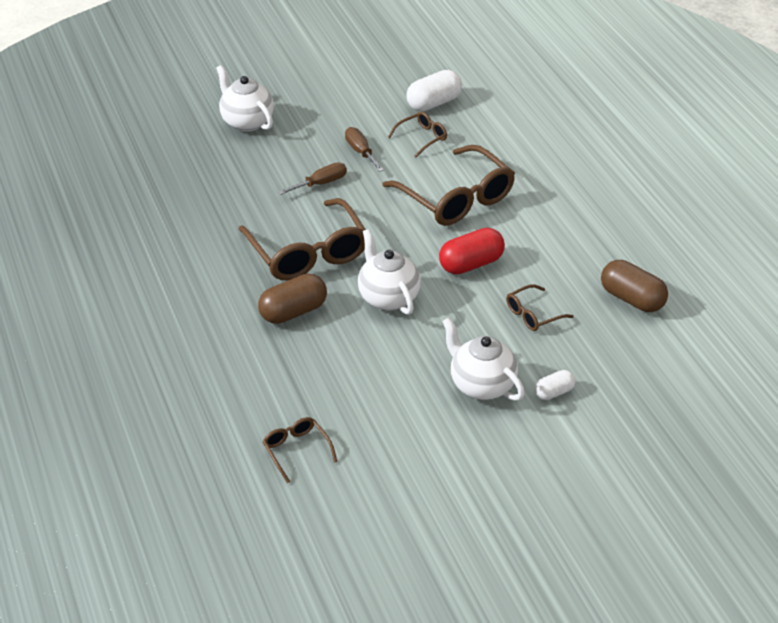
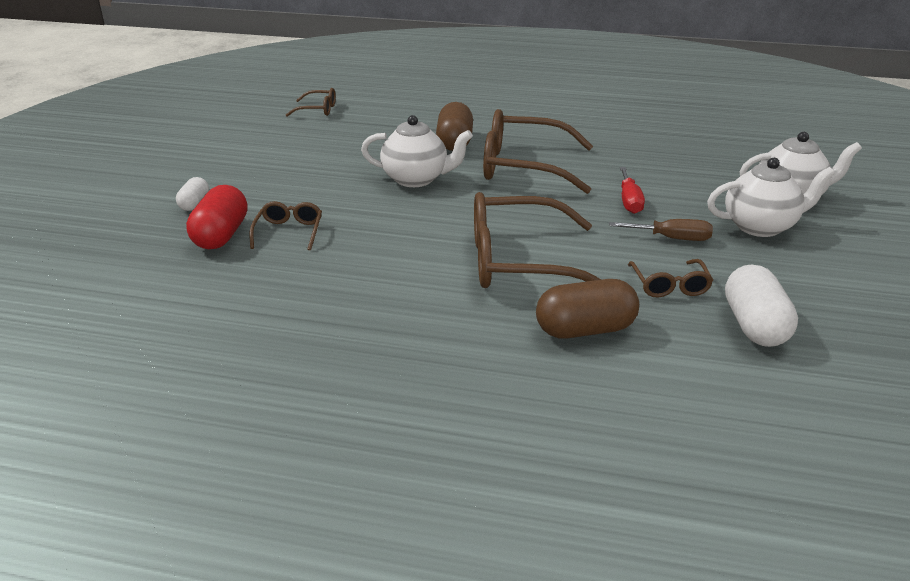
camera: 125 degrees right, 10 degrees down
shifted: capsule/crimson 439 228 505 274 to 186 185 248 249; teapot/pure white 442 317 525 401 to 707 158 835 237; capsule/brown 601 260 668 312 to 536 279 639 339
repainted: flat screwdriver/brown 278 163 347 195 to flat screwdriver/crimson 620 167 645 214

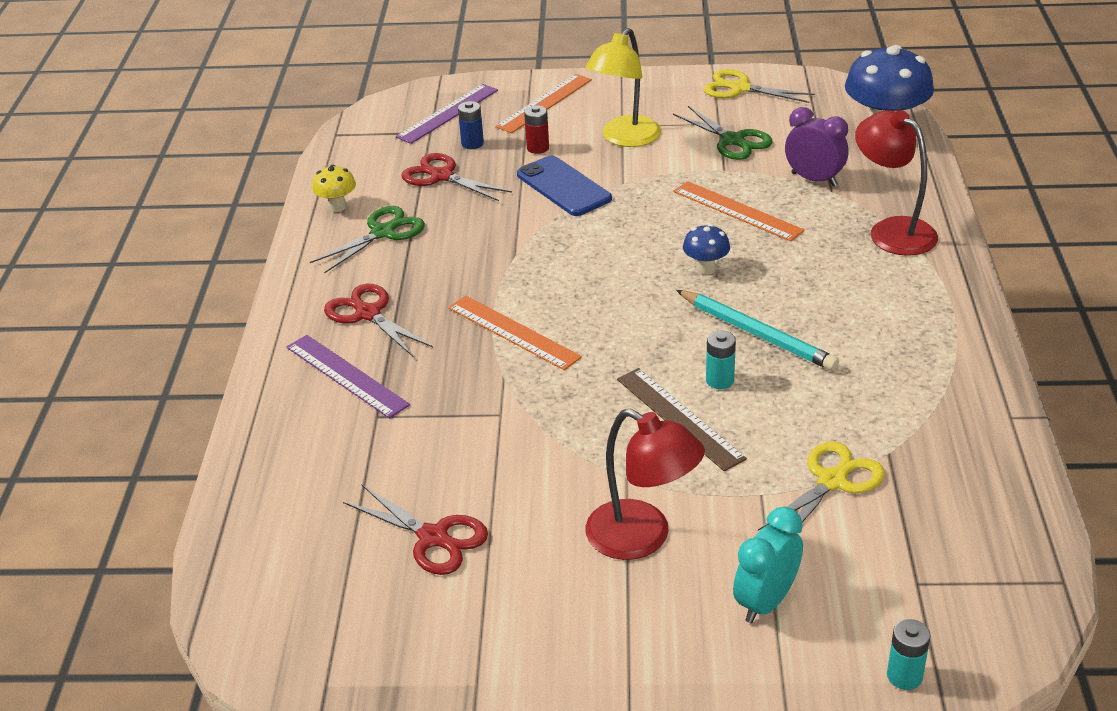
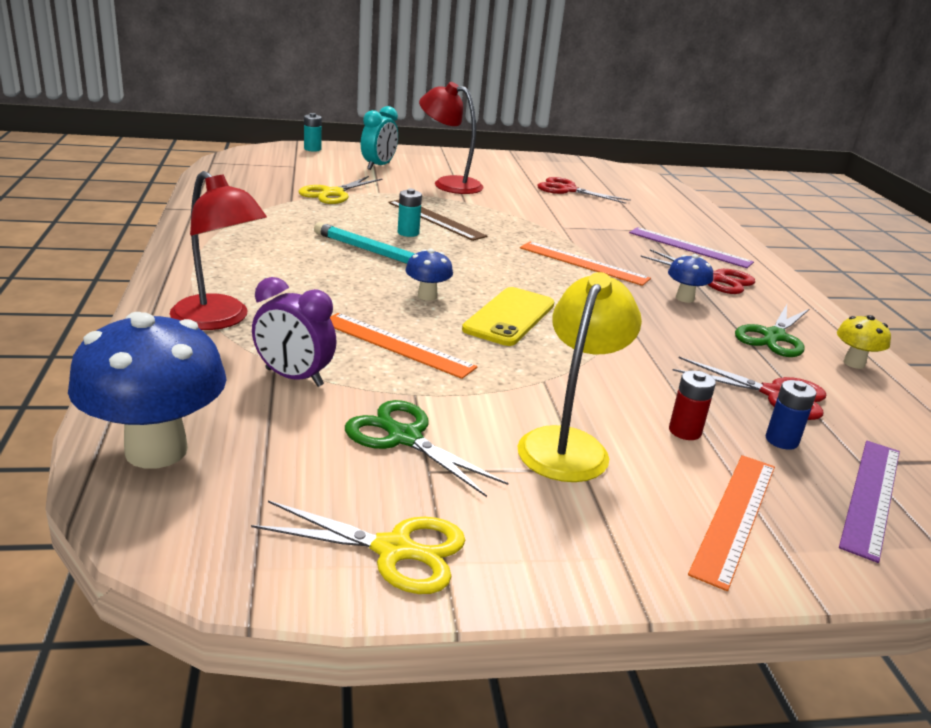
camera: 165 degrees right, 10 degrees down
gone: smartphone/blue 517 155 612 216
new: smartphone/bright yellow 462 287 554 346; mushroom/blue 668 254 713 303

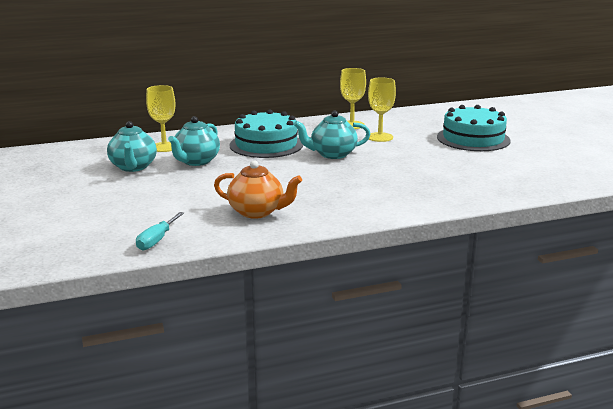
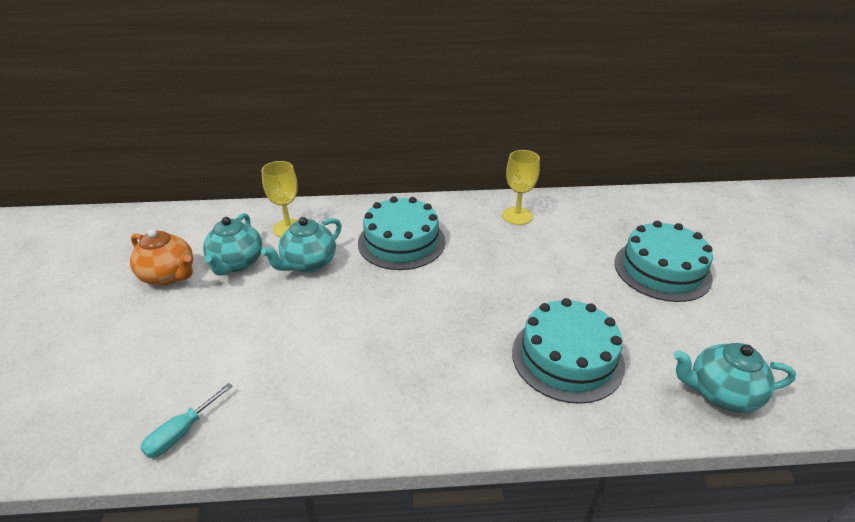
camera: 15 degrees right, 15 degrees up
gone: chalice/bright yellow 368 78 396 142
new: gateau/aqua 512 298 625 404
shifted: teapot/orange-coloured 214 160 302 219 to 130 229 193 286; teapot/aqua 294 111 370 159 to 674 343 796 413

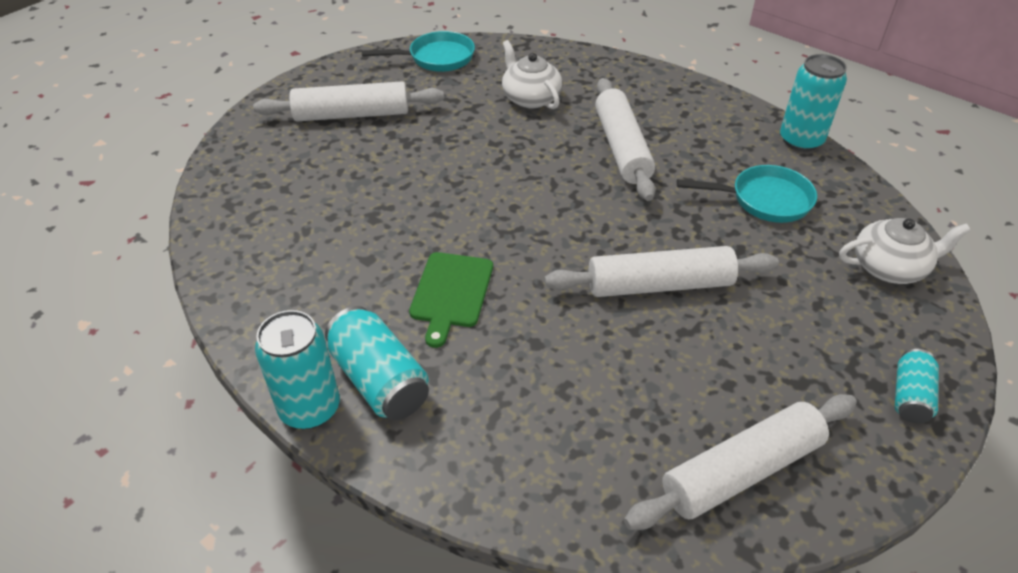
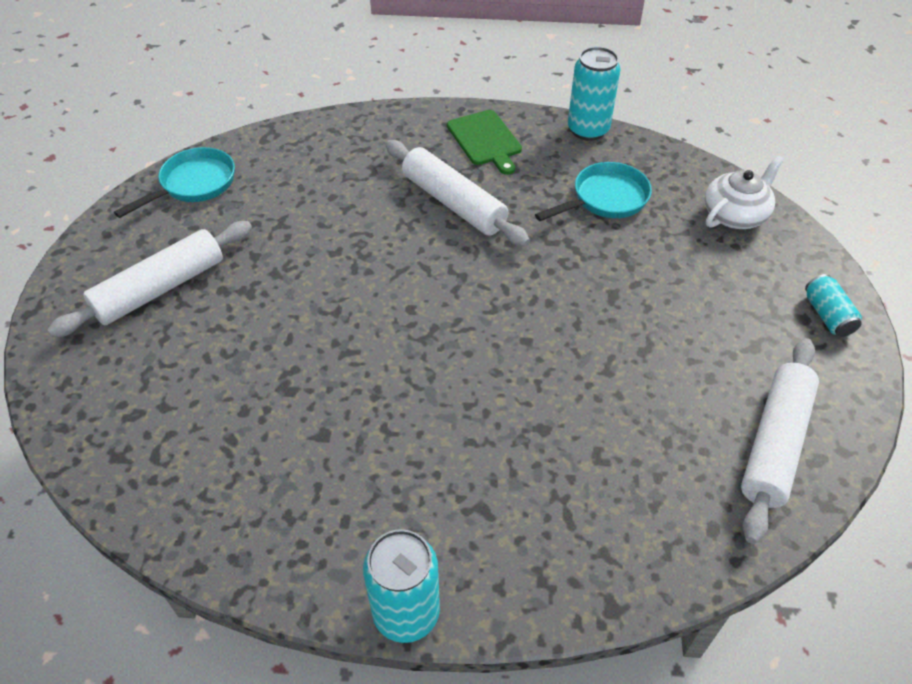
camera: 35 degrees left, 5 degrees up
gone: can/aqua 325 306 429 420; teapot/pure white 502 40 562 109; rolling pin/pure white 545 246 779 297
shifted: bread board/leaf-green 409 252 493 348 to 447 110 522 175

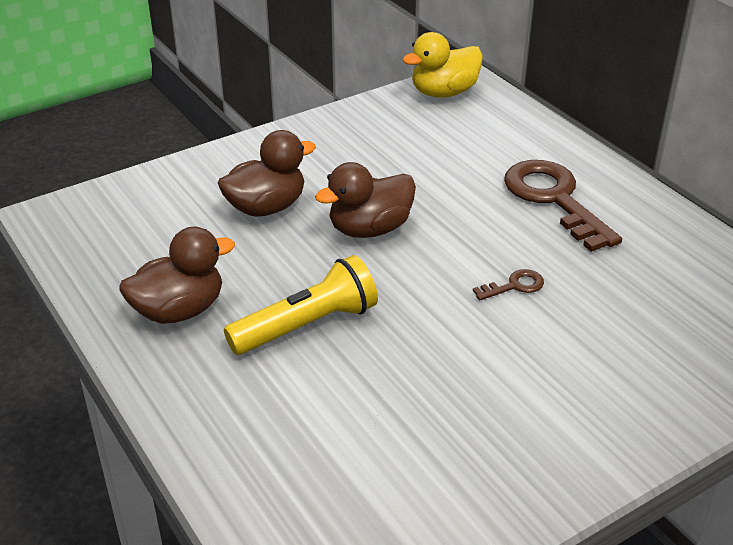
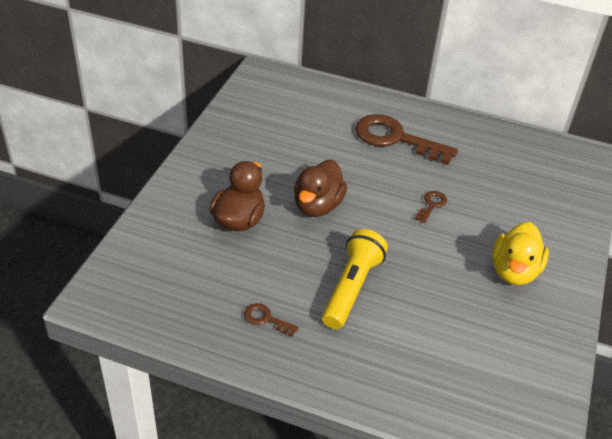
camera: 40 degrees left, 5 degrees up
shifted: duck/bright yellow 403 32 483 98 to 492 222 549 285
swapped: duck/brown 120 227 235 324 to door key/brown 244 303 299 337

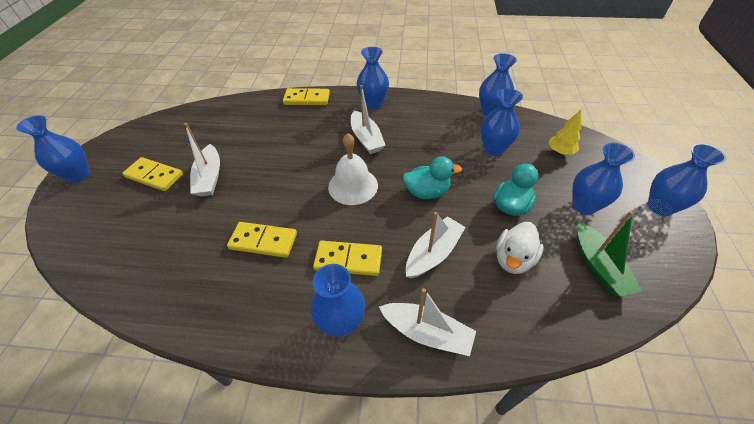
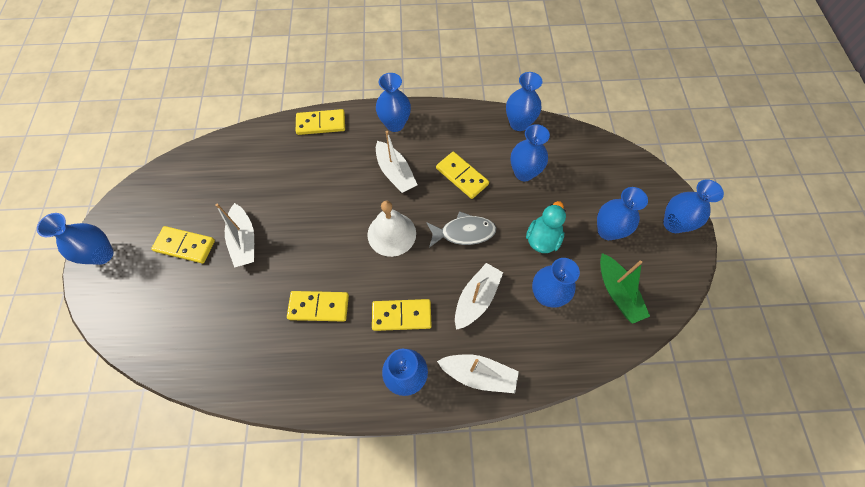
camera: 10 degrees left, 15 degrees up
gone: fir tree/bright yellow 549 110 581 154
new: domino piece/bright yellow 436 152 489 199
swapped: duck/aqua 403 156 462 199 to fish/gray 426 211 496 248; duck/pure white 496 222 544 274 to flower vase/blue 532 258 580 308

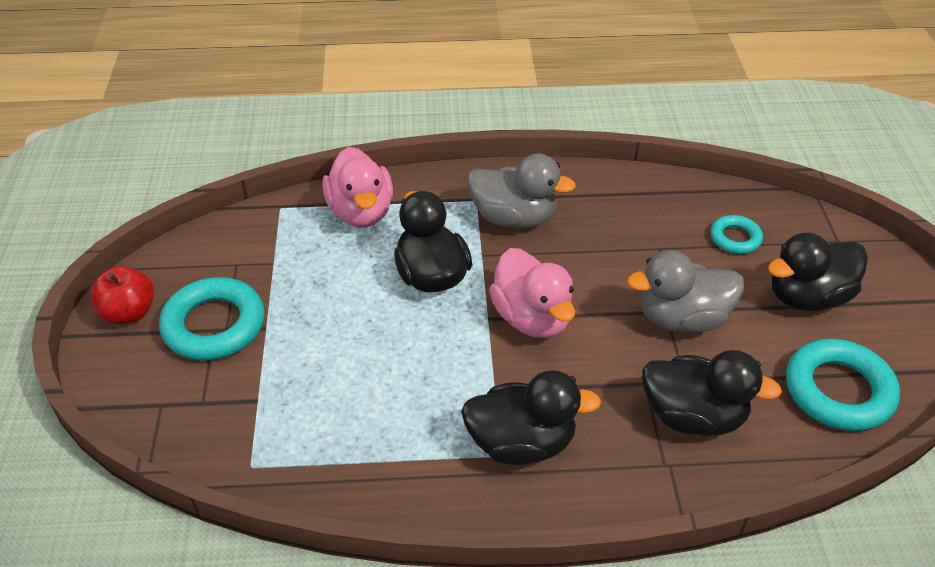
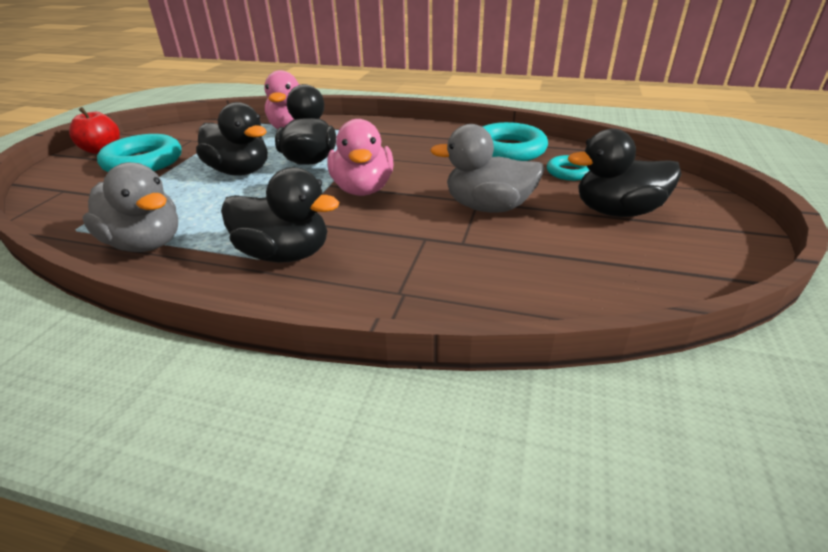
camera: 20 degrees right, 10 degrees down
shifted: duck/gray 467 153 576 229 to 83 162 178 252; duck/black 642 350 782 436 to 196 102 268 175; ring/aqua 786 339 900 431 to 482 122 548 161

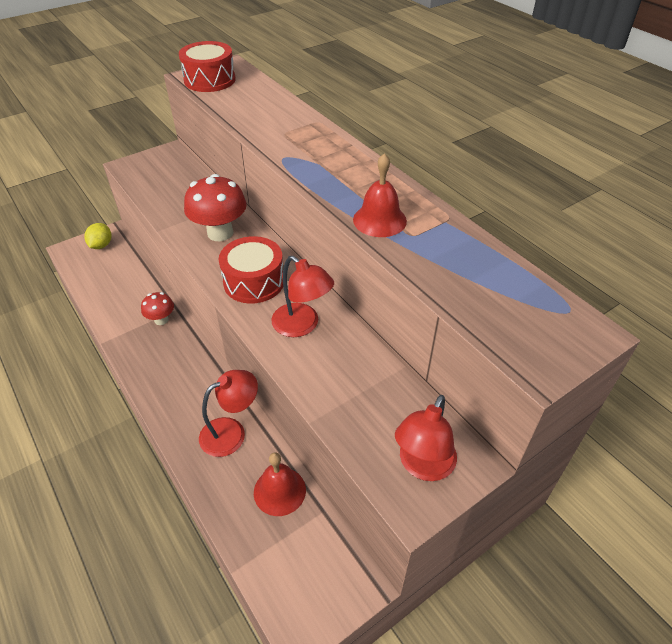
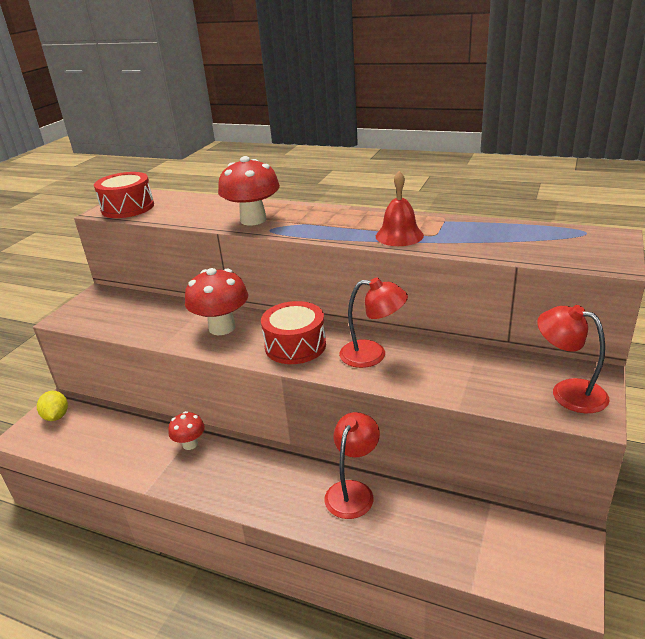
camera: 30 degrees left, 15 degrees down
gone: bell/crimson 254 452 306 516
new: mushroom/crimson 218 156 280 225
rotated: desk lamp/crimson 395 395 457 481 = 537 305 610 413 135 degrees clockwise

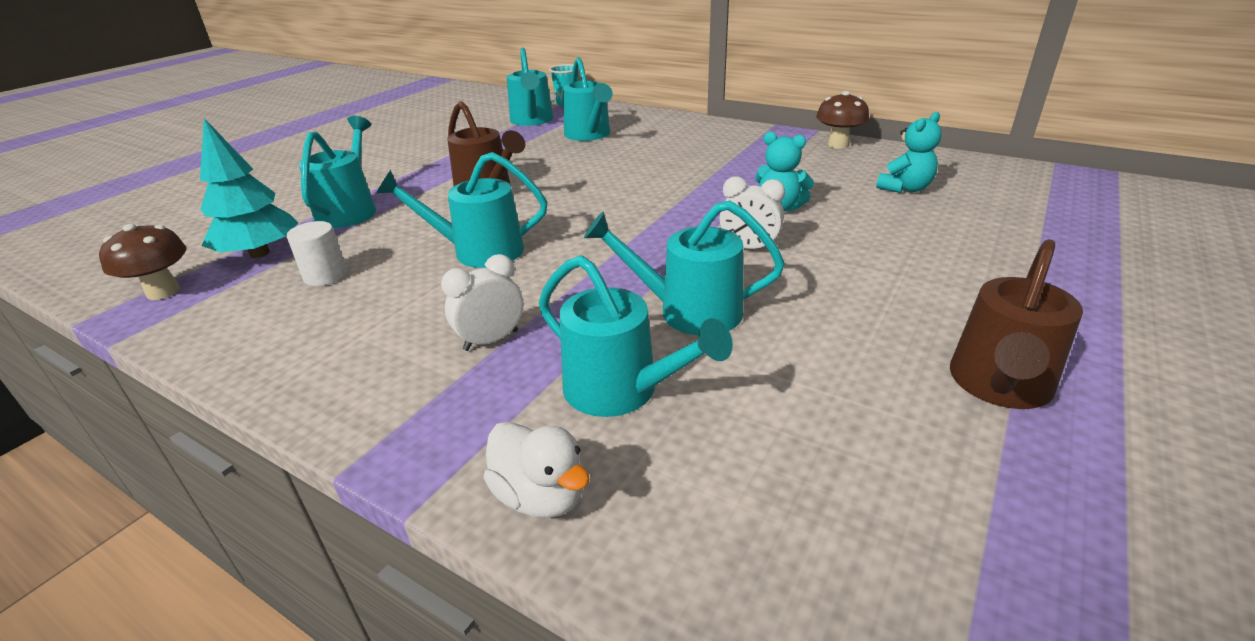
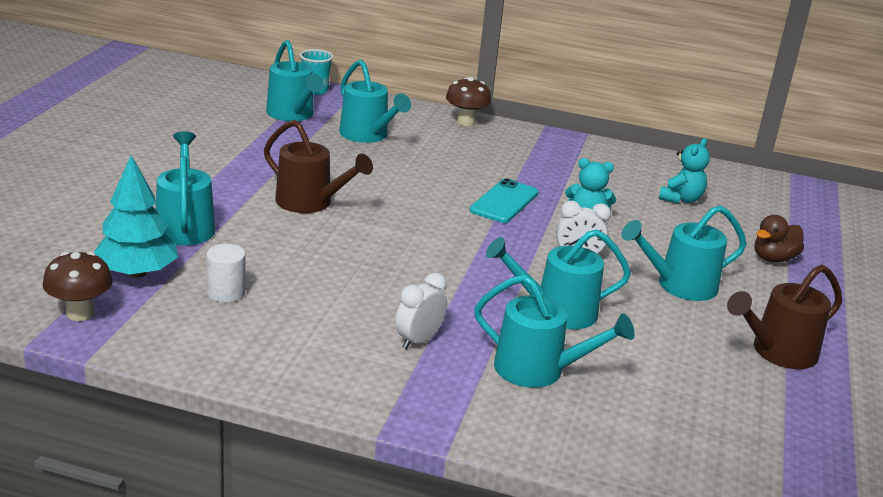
camera: 20 degrees left, 5 degrees down
gone: duck/pure white 483 421 590 518
new: smartphone/aqua 470 178 539 223; duck/brown 755 215 804 262
shifted: watering can/aqua 376 152 547 268 to 621 205 746 301; mushroom/brown 816 91 869 149 to 446 77 491 126
rotated: watering can/brown 950 239 1083 409 = 727 264 842 369 45 degrees clockwise

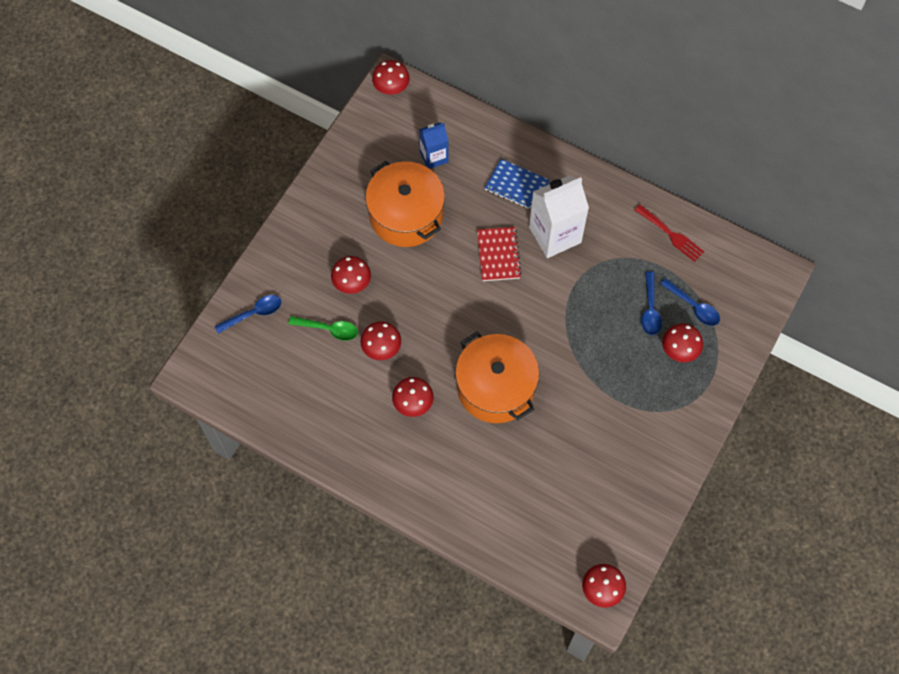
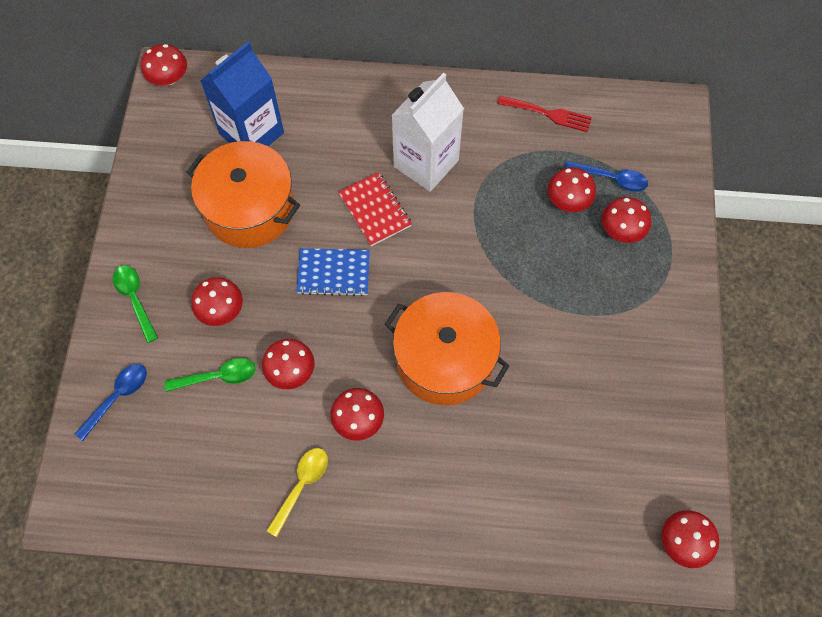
camera: 25 degrees left, 0 degrees up
new: tablespoon/leaf-green 113 265 158 343; tablespoon/bright yellow 266 448 328 537
shifted: exercise book/blue 485 159 550 210 to 296 248 370 296
swapped: tablespoon/blue 641 271 662 335 to mushroom/crimson 547 167 596 212
scaled: milk carton/blue 419 123 449 169 = 200 42 284 146 x1.72

